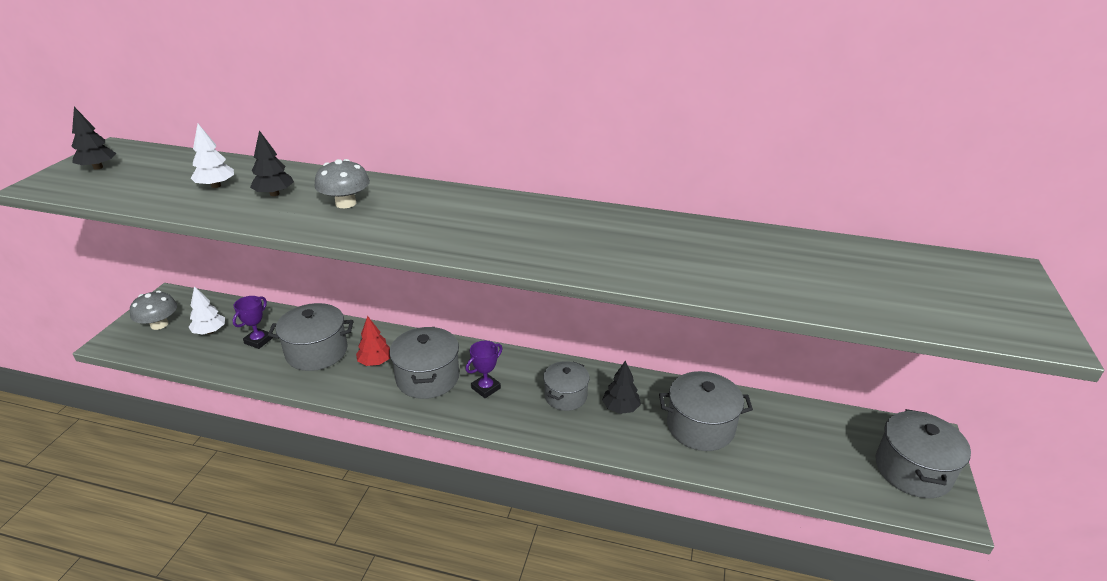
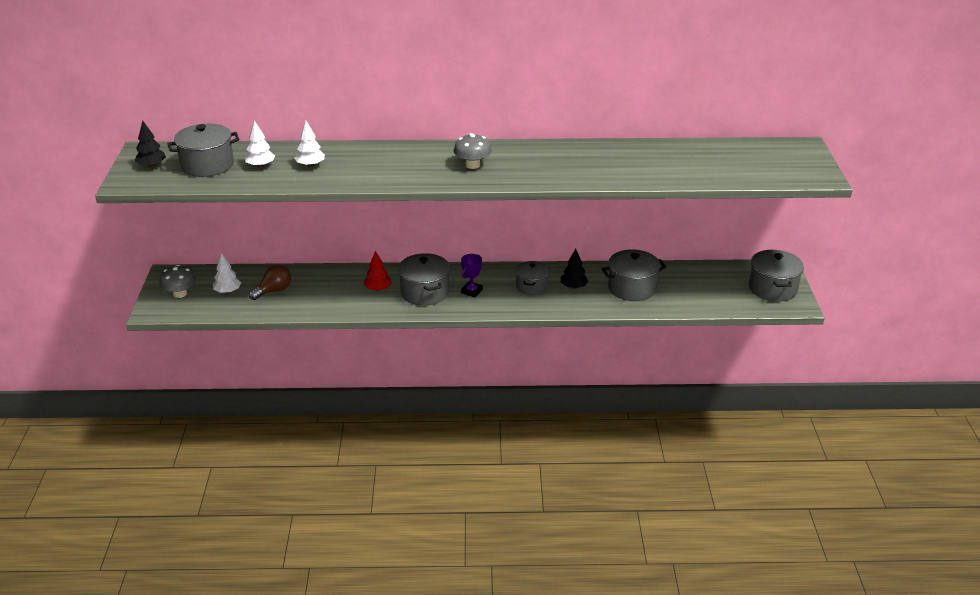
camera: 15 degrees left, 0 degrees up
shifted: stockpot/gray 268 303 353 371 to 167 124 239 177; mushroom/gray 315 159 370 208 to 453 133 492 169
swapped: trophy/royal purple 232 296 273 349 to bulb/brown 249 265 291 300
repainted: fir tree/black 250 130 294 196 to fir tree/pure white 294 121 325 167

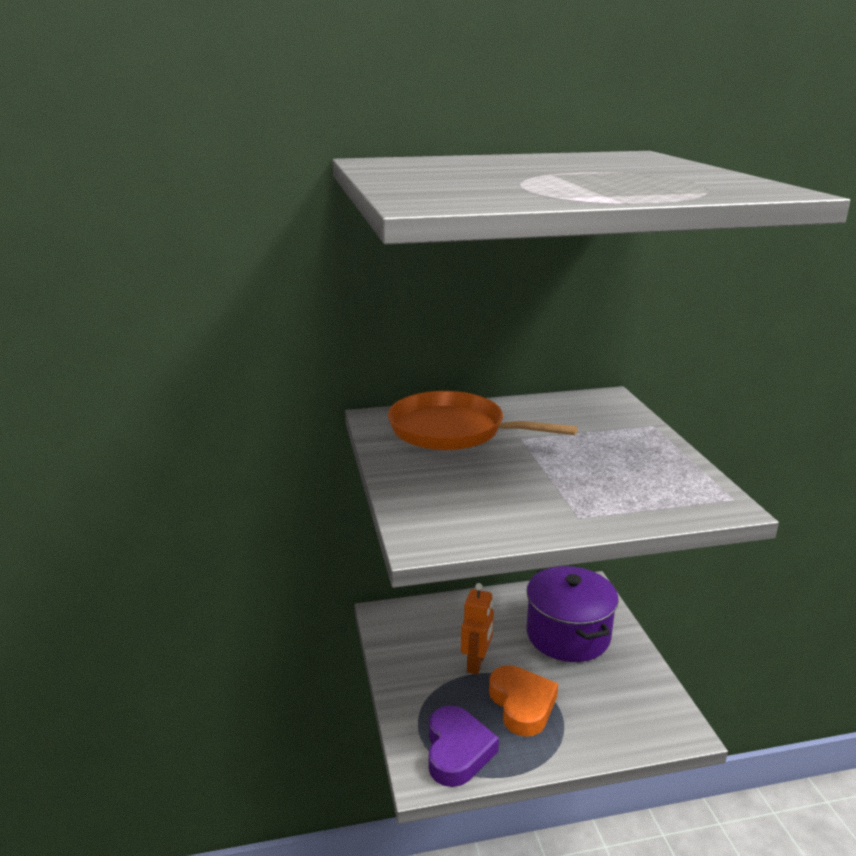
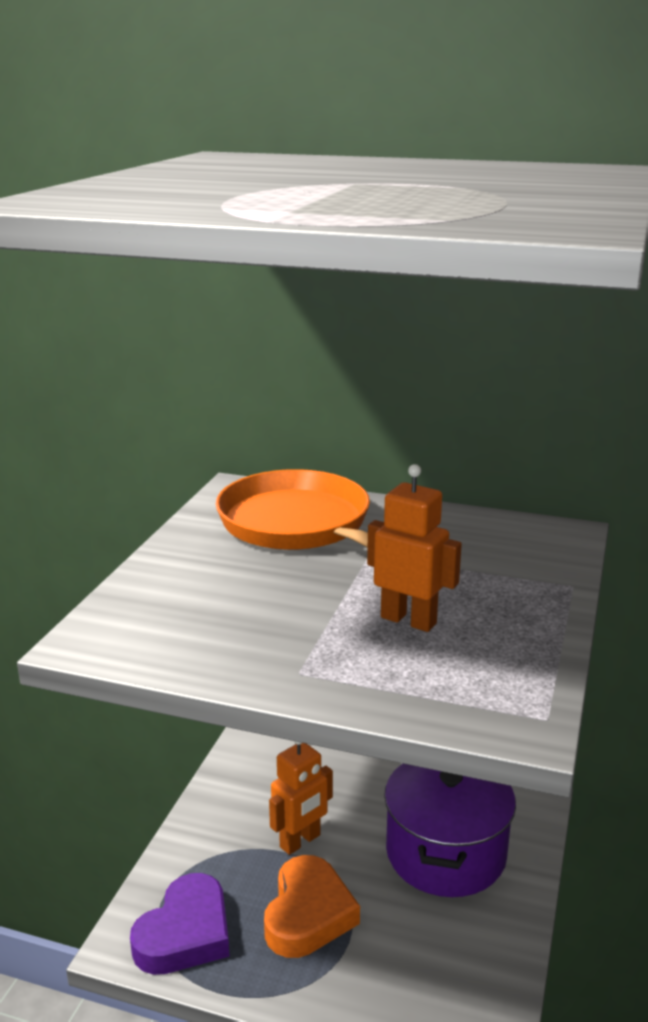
camera: 30 degrees right, 0 degrees up
new: toy robot/orange-coloured 367 464 462 632

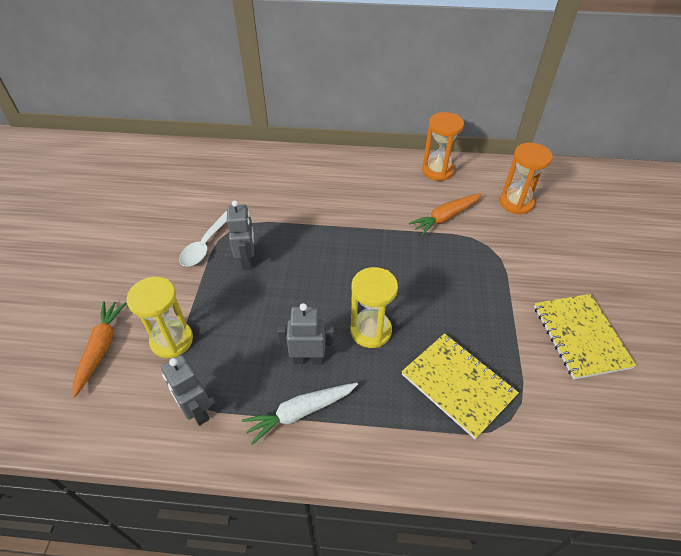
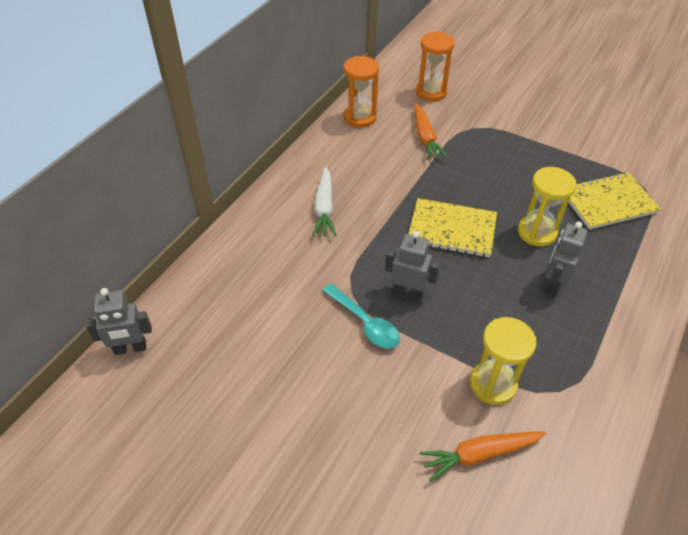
camera: 65 degrees left, 0 degrees up
shifted: toy robot/gray 161 355 211 426 to 86 288 152 355; toy carrot/pure white 242 383 358 445 to 312 167 336 236; exercise book/bright yellow 534 294 637 379 to 408 198 497 257
repainted: tablespoon/pure white 179 211 227 267 to tablespoon/aqua 323 284 400 349
rotated: toy carrot/orange-coloured 73 301 127 398 = 419 431 546 481 45 degrees counterclockwise

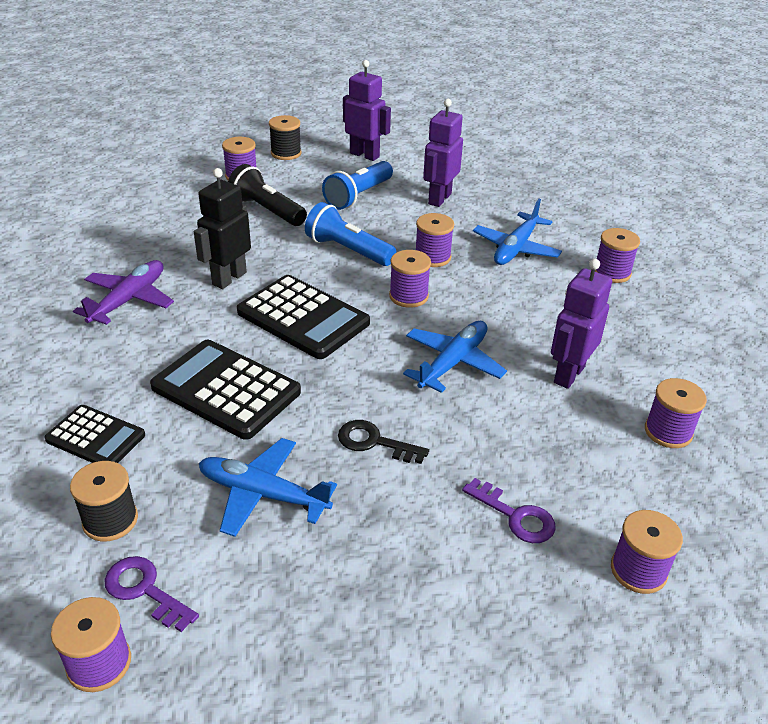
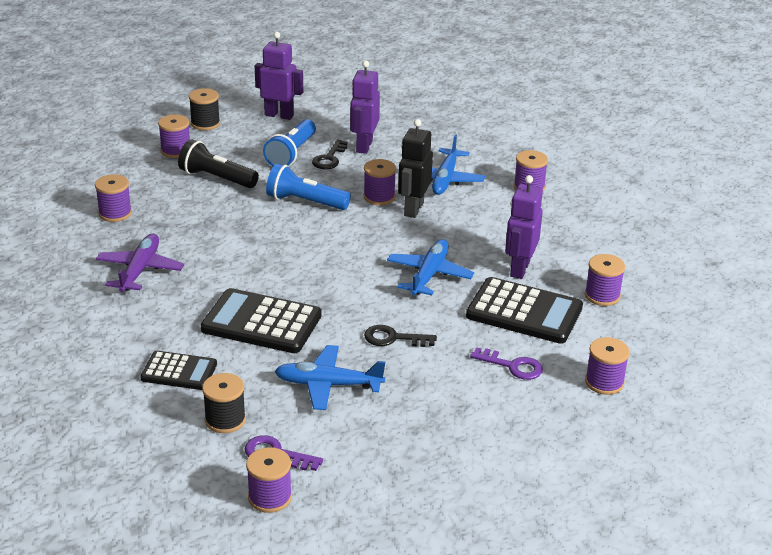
camera: 15 degrees left, 5 degrees down
new: door key/black 312 139 348 169
shifted: toy robot/black 194 168 251 289 to 398 119 433 218; pocket calculator/black 237 275 370 359 to 466 277 583 344; reel of thread/royal purple 389 250 431 308 to 95 174 132 222

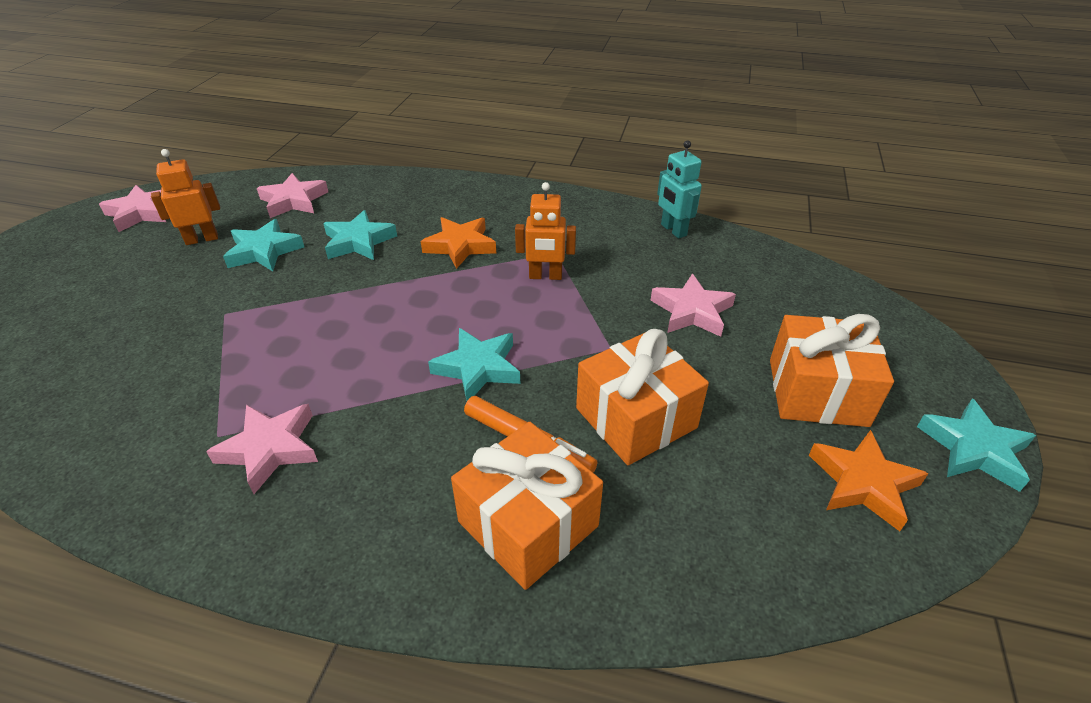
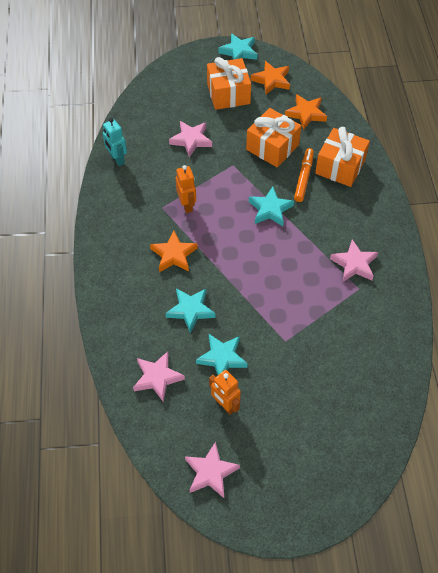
camera: 110 degrees left, 15 degrees up
new: star shape/orange-coloured 285 94 327 130
rotated: toy robot/aqua 657 140 702 238 = 103 118 127 166 105 degrees clockwise

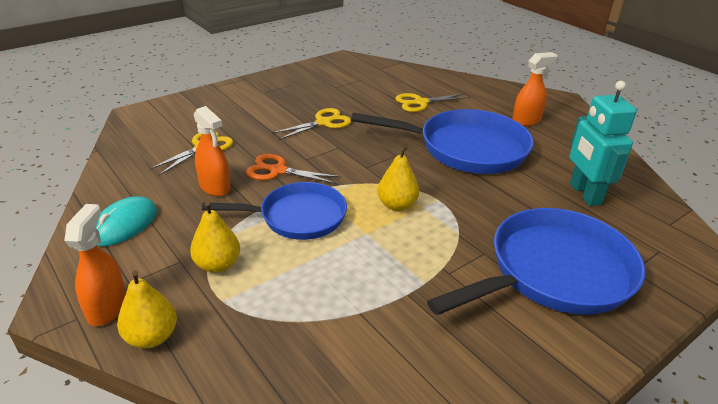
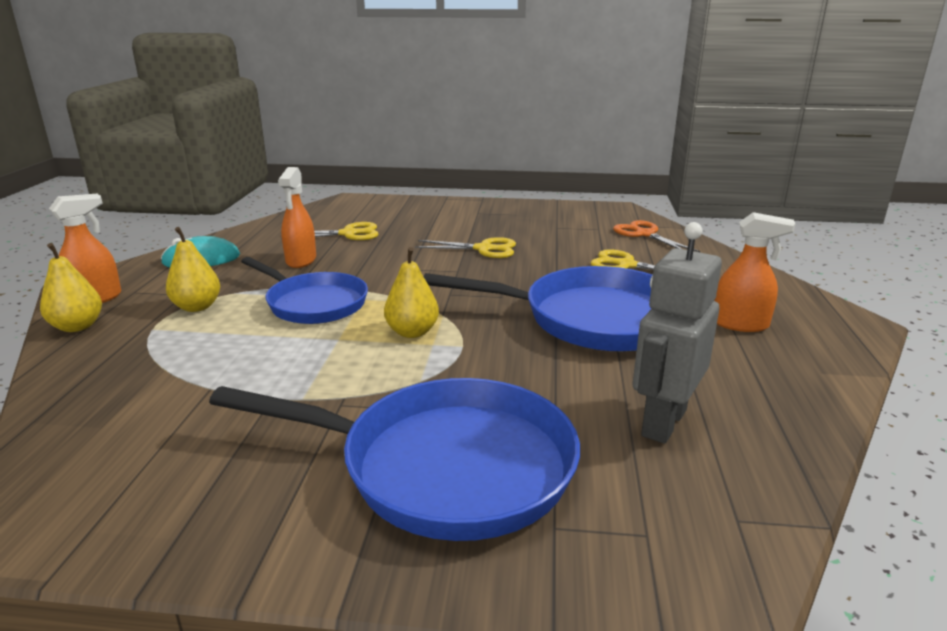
camera: 45 degrees right, 10 degrees down
shifted: shears/orange-coloured 246 154 341 184 to 613 220 700 252
repainted: toy robot/aqua 569 81 637 206 to toy robot/gray 632 222 722 444
rotated: skillet/blue 351 109 534 174 = 424 266 652 351 45 degrees counterclockwise

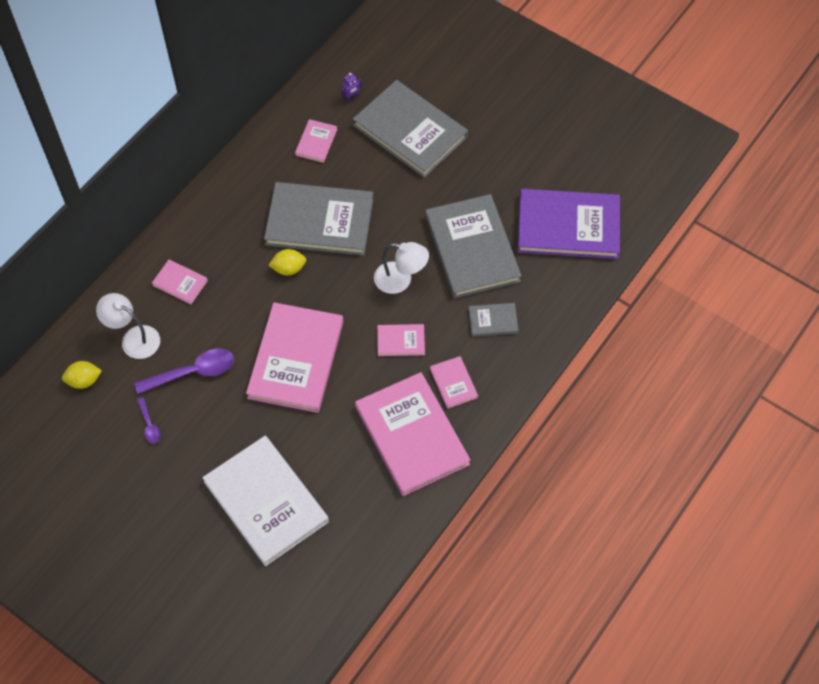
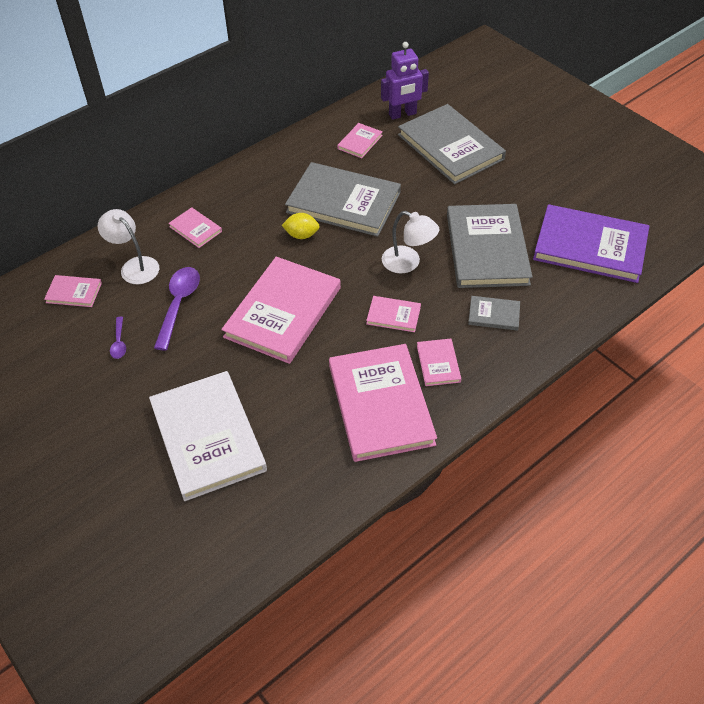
camera: 15 degrees right, 10 degrees down
swapped: toy lemon/bright yellow 62 361 102 389 to hardcover/pink 44 275 102 307
rotated: tablespoon/royal purple 134 349 234 394 = 154 267 200 351 75 degrees counterclockwise
scaled: toy robot/royal purple 341 73 362 102 = 381 42 429 120 x2.26

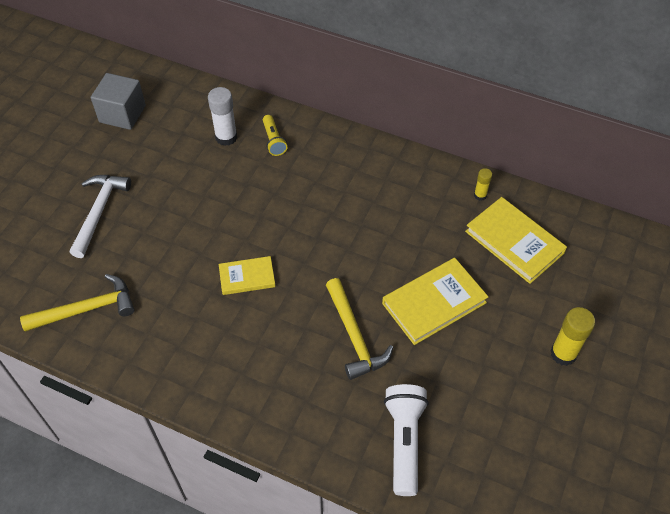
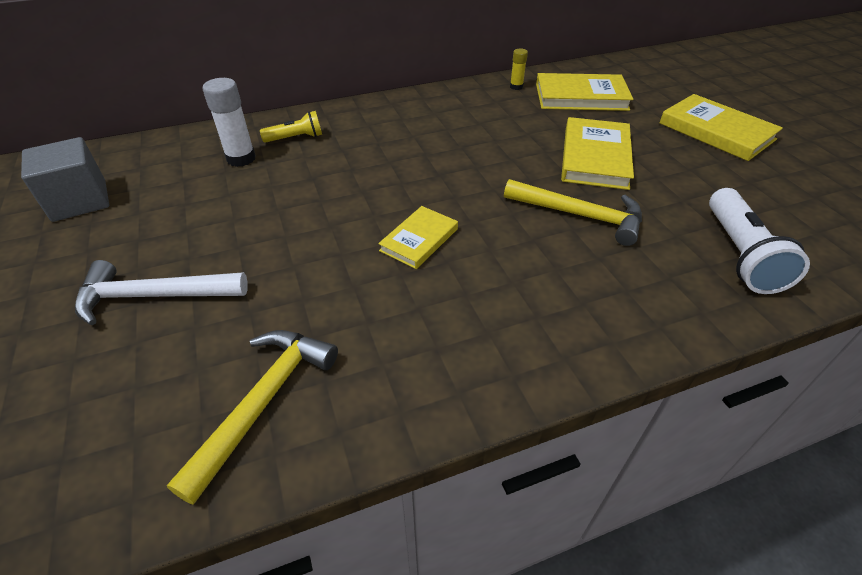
camera: 45 degrees left, 10 degrees down
swapped: glue/bright yellow 550 307 595 366 to hardcover/bright yellow 659 94 783 161
rotated: carpenter's hammer/pure white 70 175 131 258 = 75 260 248 325 60 degrees counterclockwise; torch/bright yellow 263 115 287 156 = 260 111 322 143 45 degrees counterclockwise; torch/pure white 384 384 429 496 = 709 188 810 294 135 degrees counterclockwise

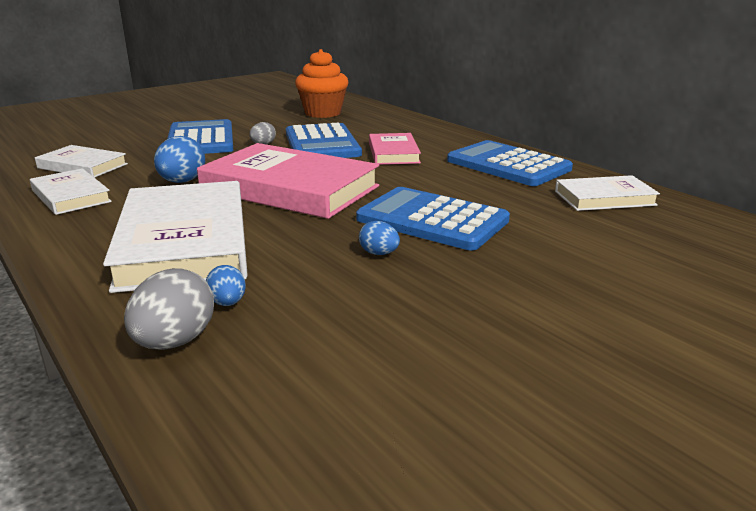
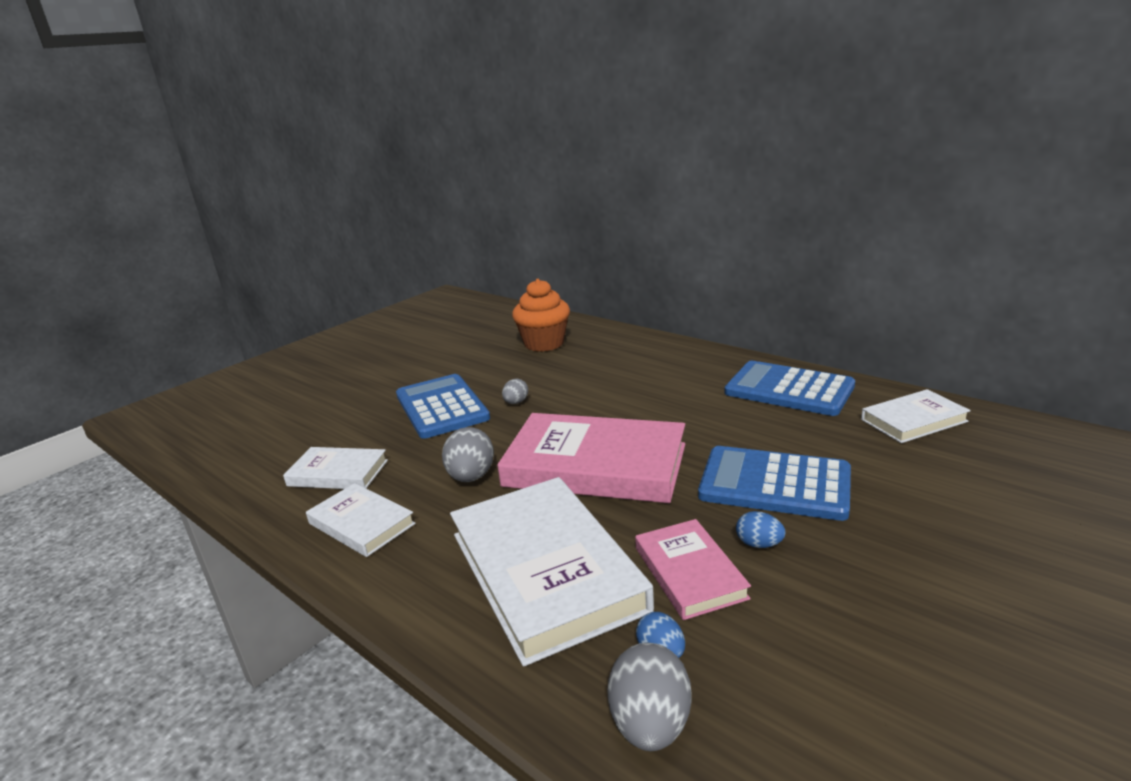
camera: 10 degrees left, 0 degrees up
gone: pocket calculator/blue 286 122 362 158
shifted: hardcover/pink 369 133 421 165 to 635 519 751 620
repainted: egg shape/blue 154 136 205 183 to egg shape/gray 442 427 494 482

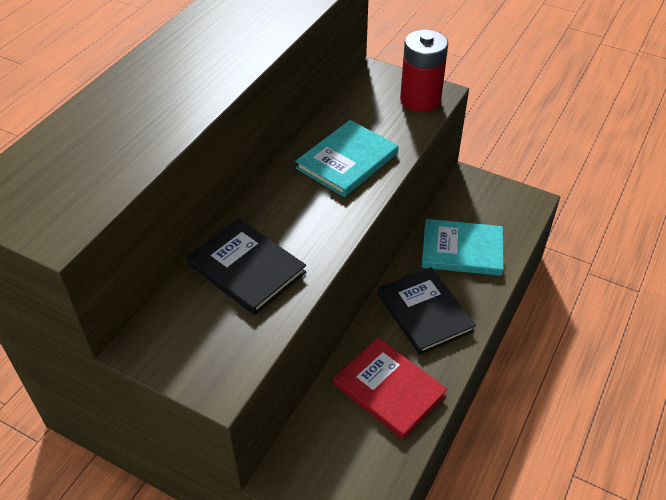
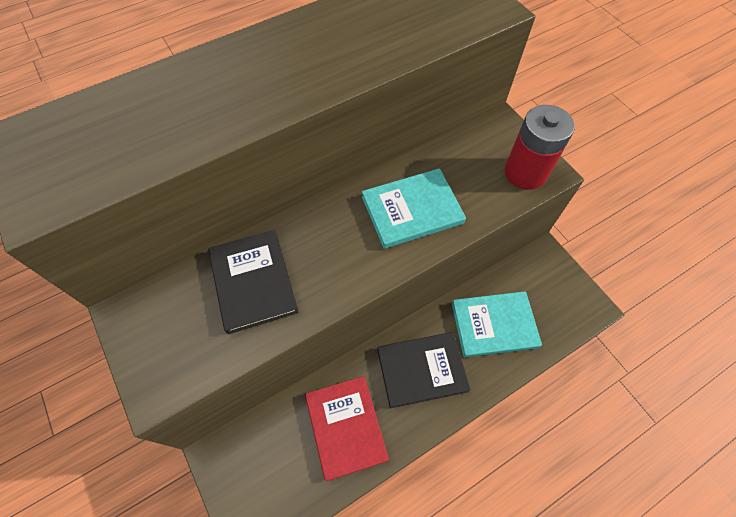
camera: 30 degrees right, 15 degrees up
rotated: hardcover/black 378 267 476 355 = 377 332 470 408 75 degrees clockwise; hardcover/aqua 422 219 504 276 = 452 291 542 357 45 degrees counterclockwise

